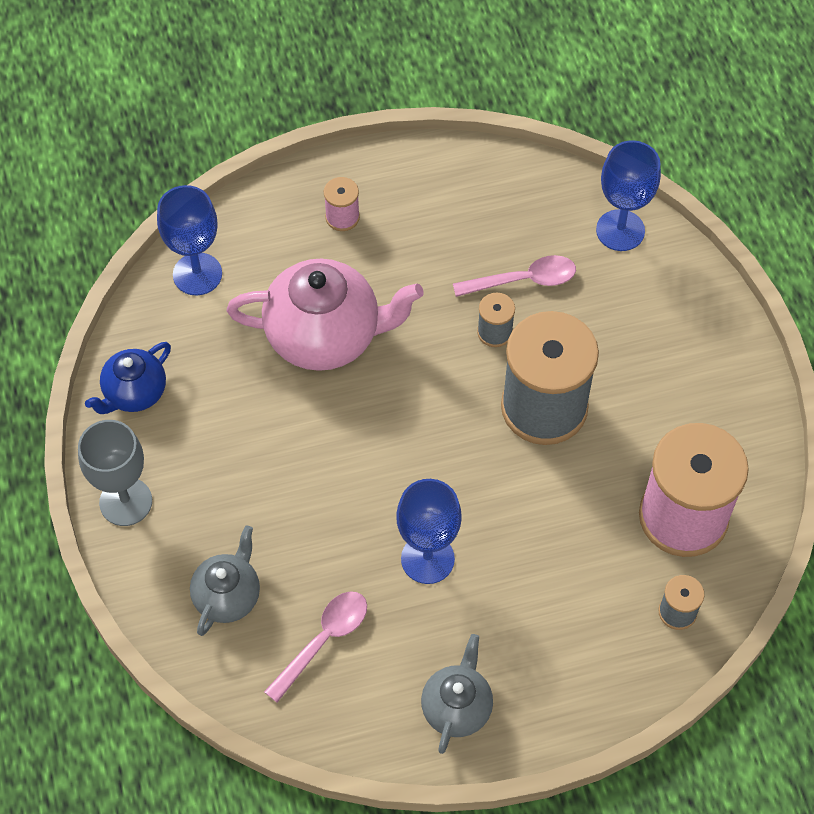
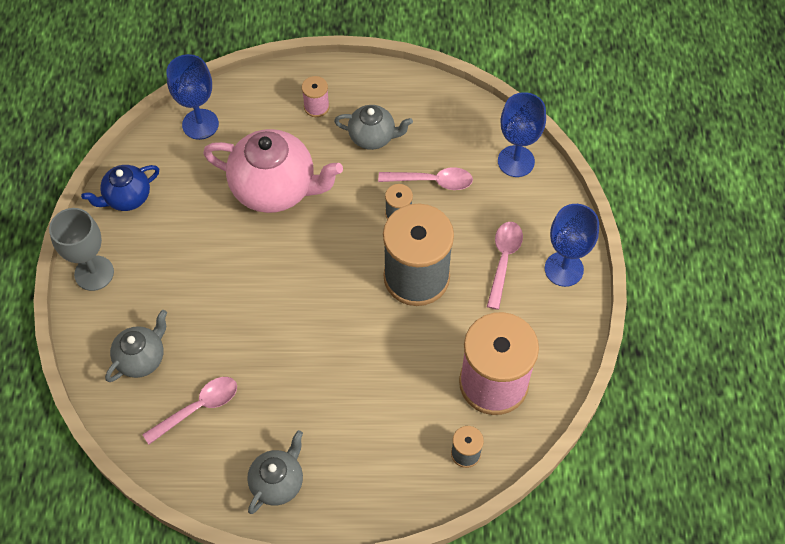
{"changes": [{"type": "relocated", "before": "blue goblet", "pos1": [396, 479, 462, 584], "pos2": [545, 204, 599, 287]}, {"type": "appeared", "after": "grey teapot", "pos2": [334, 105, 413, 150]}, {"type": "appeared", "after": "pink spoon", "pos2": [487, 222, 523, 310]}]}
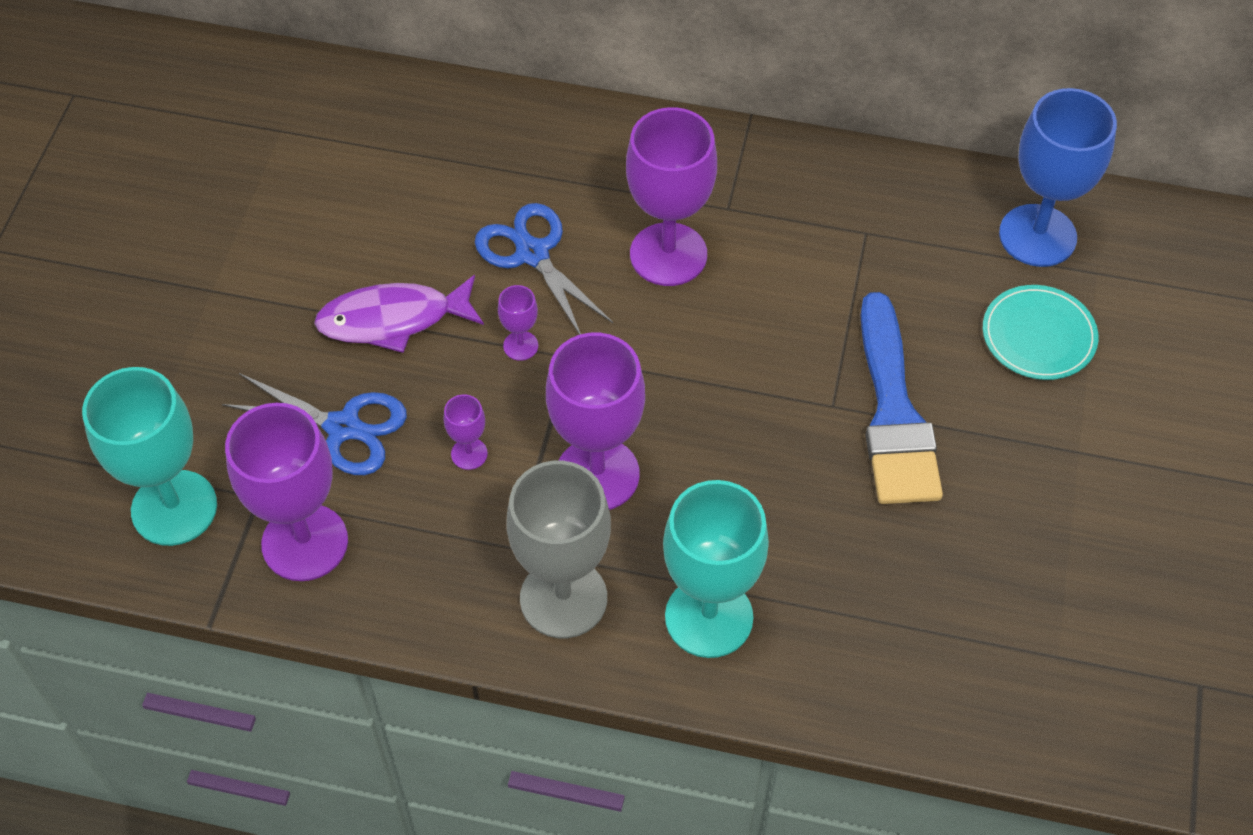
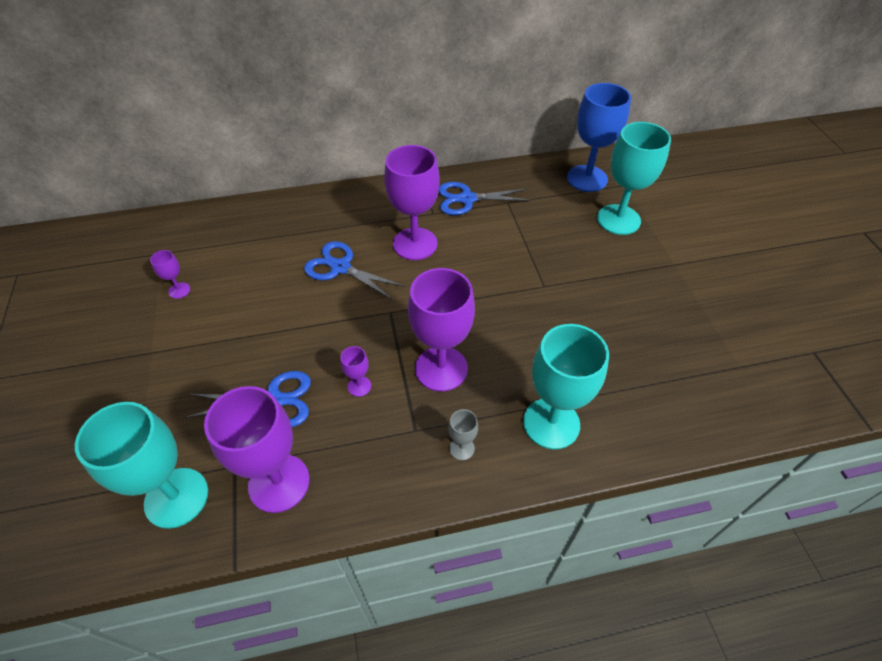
{"changes": [{"type": "missing", "before": "purple fish", "pos1": [314, 275, 484, 353]}, {"type": "relocated", "before": "purple goblet", "pos1": [498, 285, 538, 361], "pos2": [150, 250, 190, 299]}, {"type": "exchanged", "before": "turquoise plate", "after": "turquoise goblet", "pos1": [983, 285, 1099, 380], "pos2": [597, 122, 671, 235]}, {"type": "missing", "before": "blue brush", "pos1": [860, 292, 943, 504]}, {"type": "size", "before": "grey goblet", "pos1": [506, 461, 611, 638], "pos2": [448, 409, 478, 460], "scale": 0.44}, {"type": "appeared", "after": "blue scissors", "pos2": [439, 182, 532, 215]}]}
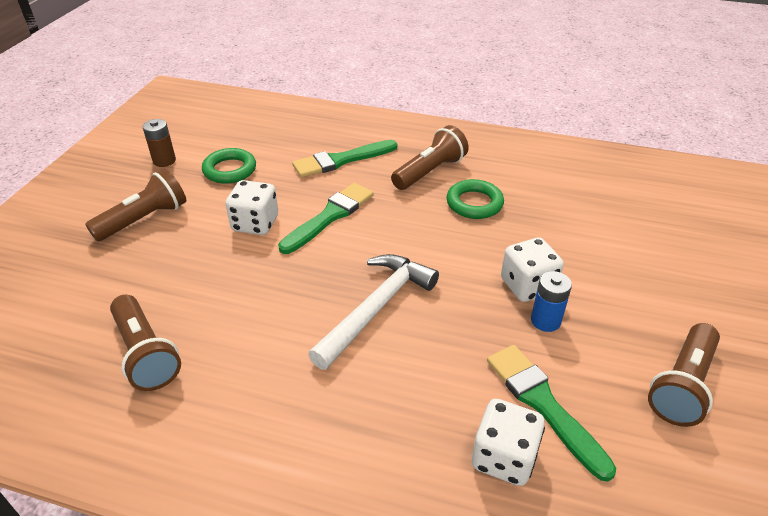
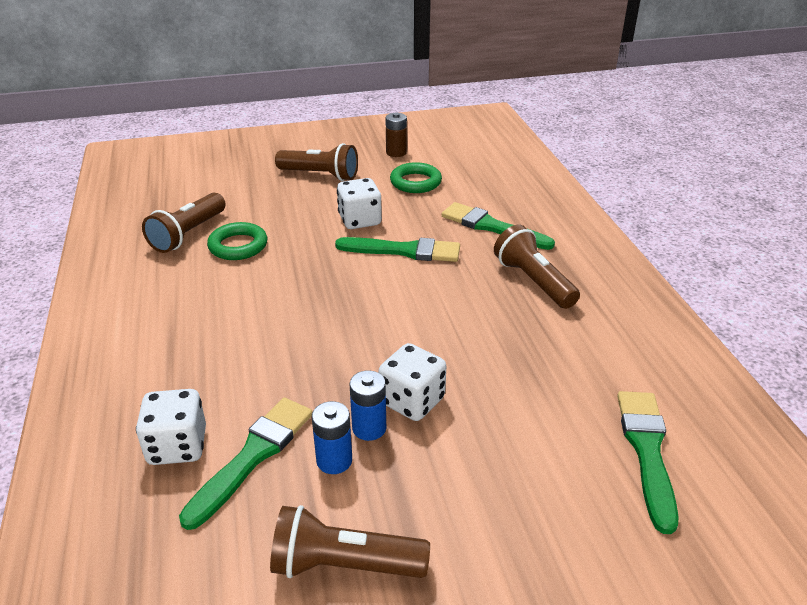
{"changes": [{"type": "spun", "before": "brown flashlight", "pos1": [391, 125, 469, 190], "pos2": [494, 225, 580, 309], "turn": -135}, {"type": "relocated", "before": "green ring", "pos1": [446, 179, 504, 219], "pos2": [207, 222, 267, 260]}, {"type": "missing", "before": "white hammer", "pos1": [308, 254, 439, 370]}, {"type": "appeared", "after": "green brush", "pos2": [617, 391, 679, 534]}, {"type": "appeared", "after": "blue battery", "pos2": [312, 401, 352, 474]}]}
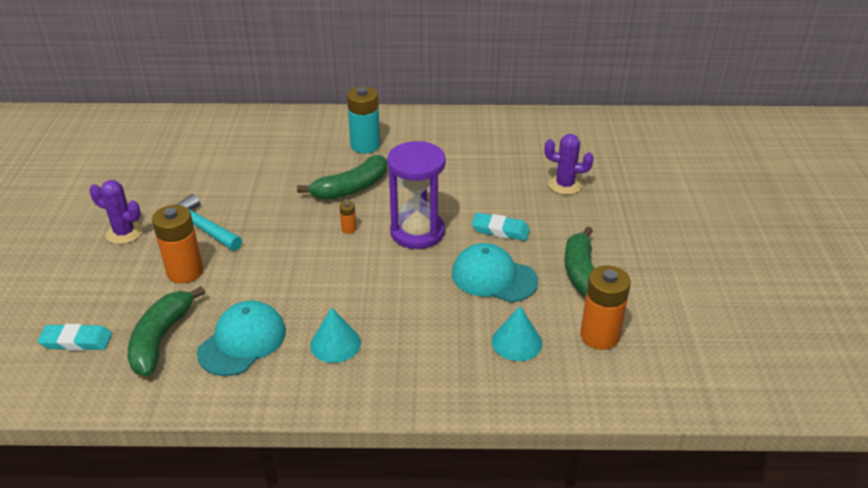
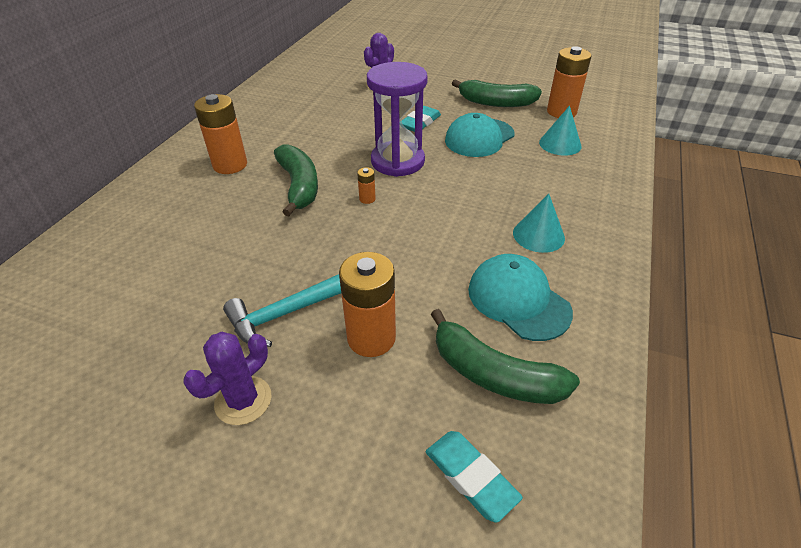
{"changes": [{"type": "colour", "before": "turquoise battery", "after": "orange battery", "pos1": [347, 86, 380, 153], "pos2": [194, 94, 247, 174]}, {"type": "spun", "before": "turquoise eraser", "pos1": [37, 324, 112, 351], "pos2": [426, 431, 523, 523], "turn": -60}]}
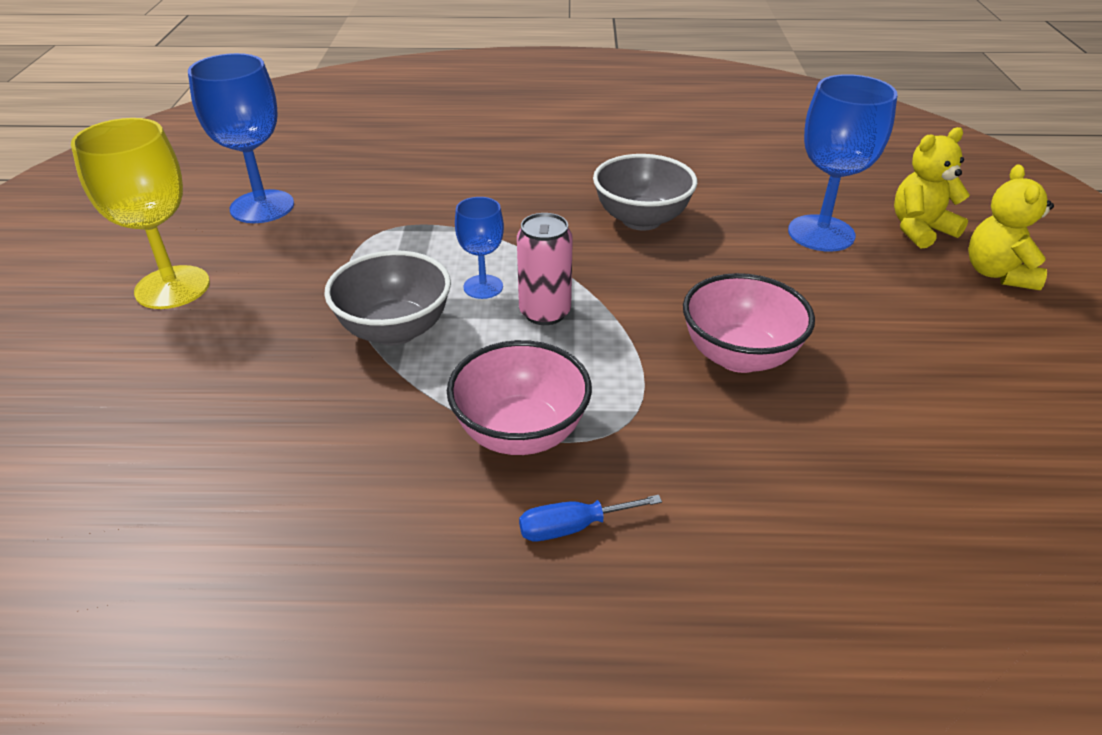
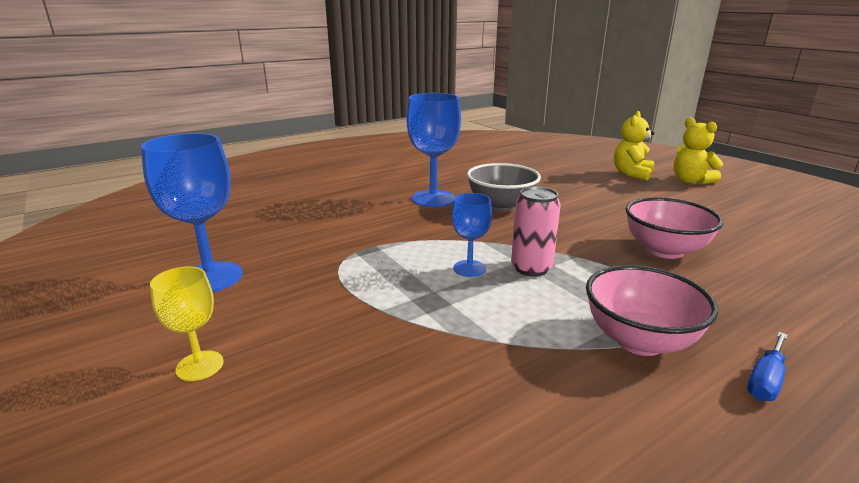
{"changes": [{"type": "relocated", "before": "blue goblet", "pos1": [788, 74, 897, 252], "pos2": [407, 93, 461, 207]}, {"type": "size", "before": "yellow goblet", "pos1": [71, 118, 210, 309], "pos2": [150, 266, 224, 381], "scale": 0.56}, {"type": "missing", "before": "grey bowl", "pos1": [324, 250, 451, 345]}]}
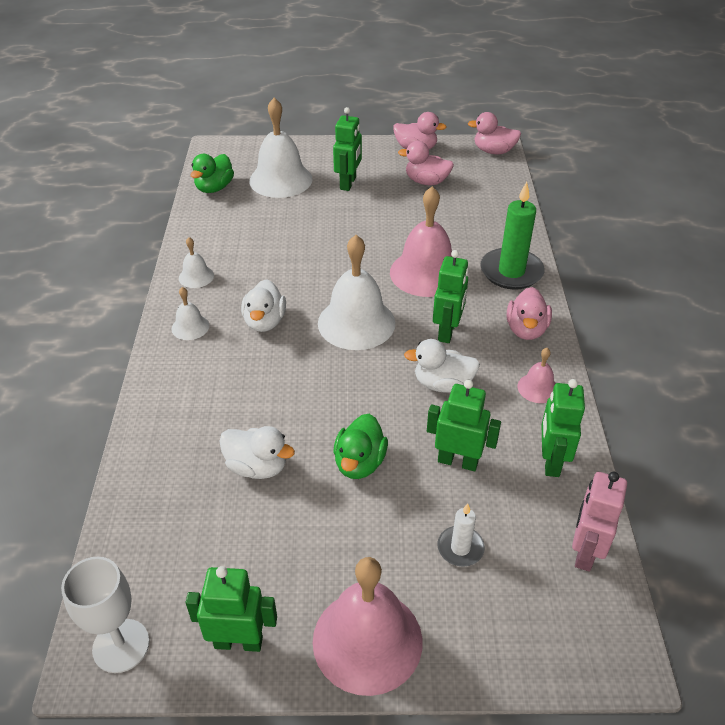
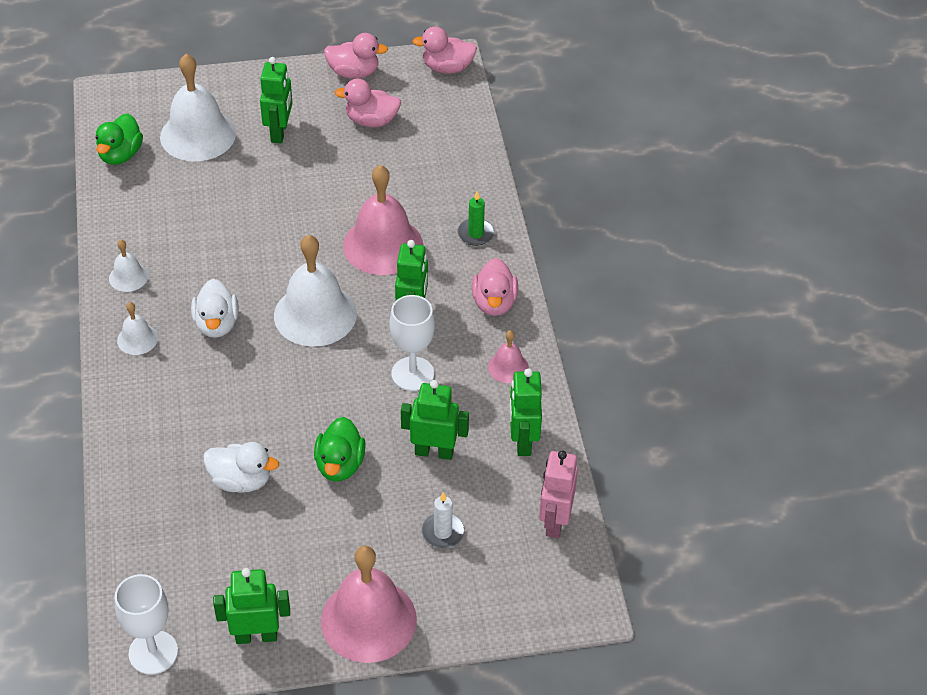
{"changes": [{"type": "size", "before": "green candle", "pos1": [480, 182, 545, 290], "pos2": [458, 191, 495, 246], "scale": 0.54}, {"type": "exchanged", "before": "white duck", "after": "white goblet", "pos1": [404, 339, 480, 393], "pos2": [390, 295, 435, 391]}]}
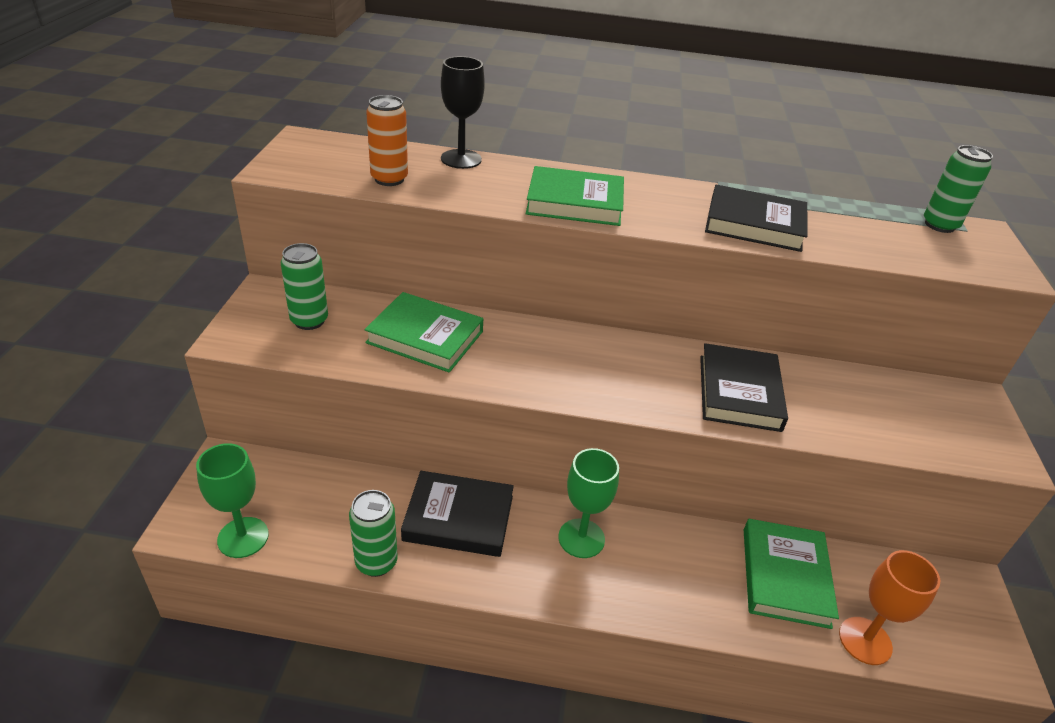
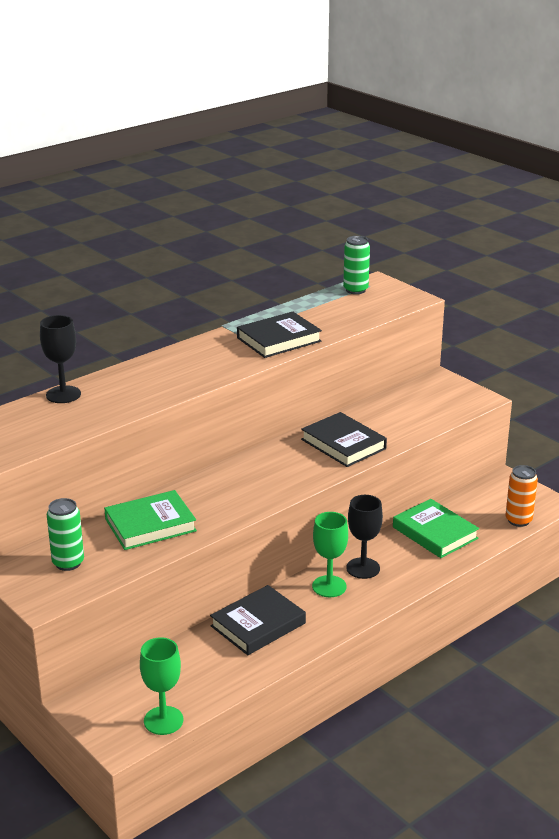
{"changes": [{"type": "relocated", "before": "orange can", "pos1": [366, 95, 408, 186], "pos2": [505, 465, 538, 527]}, {"type": "missing", "before": "green book", "pos1": [526, 166, 624, 226]}, {"type": "missing", "before": "green can", "pos1": [349, 490, 398, 577]}, {"type": "missing", "before": "orange goblet", "pos1": [839, 550, 940, 665]}, {"type": "appeared", "after": "black goblet", "pos2": [346, 495, 383, 579]}]}
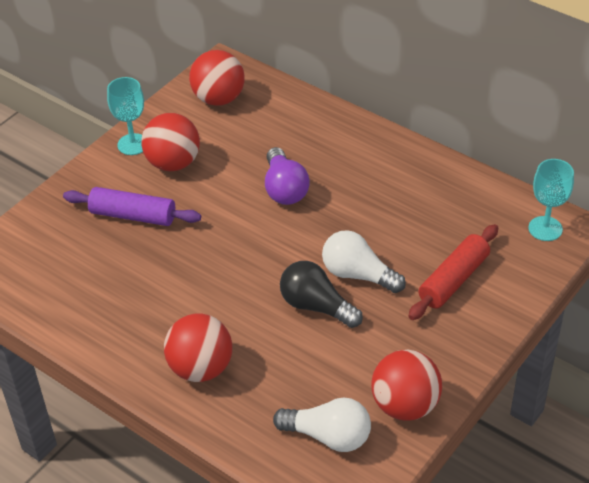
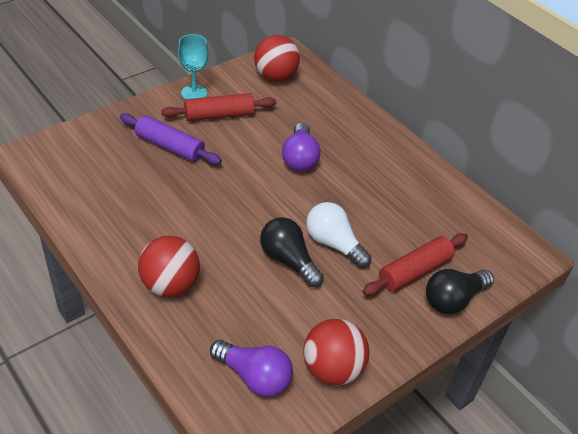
{"changes": [{"type": "exchanged", "before": "red ball", "after": "red rolling pin", "pos1": [141, 113, 200, 171], "pos2": [161, 93, 276, 121]}, {"type": "missing", "before": "turquoise goblet", "pos1": [528, 159, 574, 241]}, {"type": "colour", "before": "white light bulb", "after": "purple light bulb", "pos1": [273, 397, 371, 452], "pos2": [210, 340, 293, 397]}, {"type": "appeared", "after": "black light bulb", "pos2": [426, 269, 494, 314]}]}
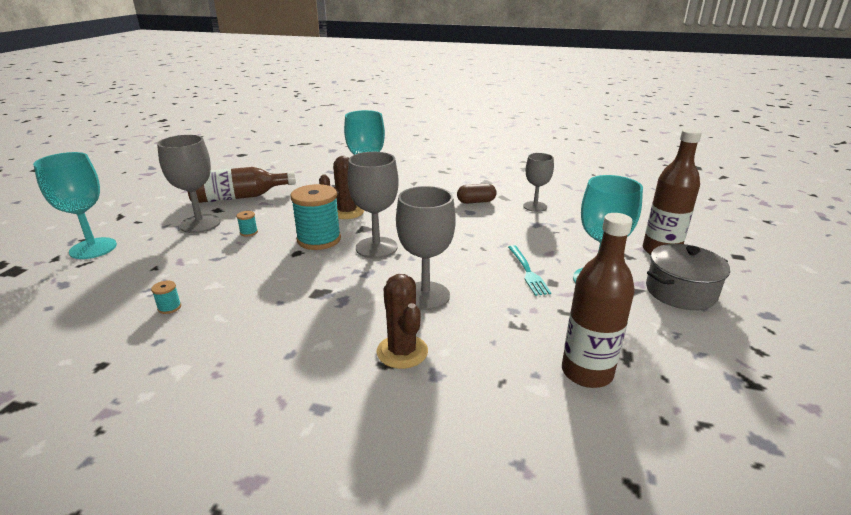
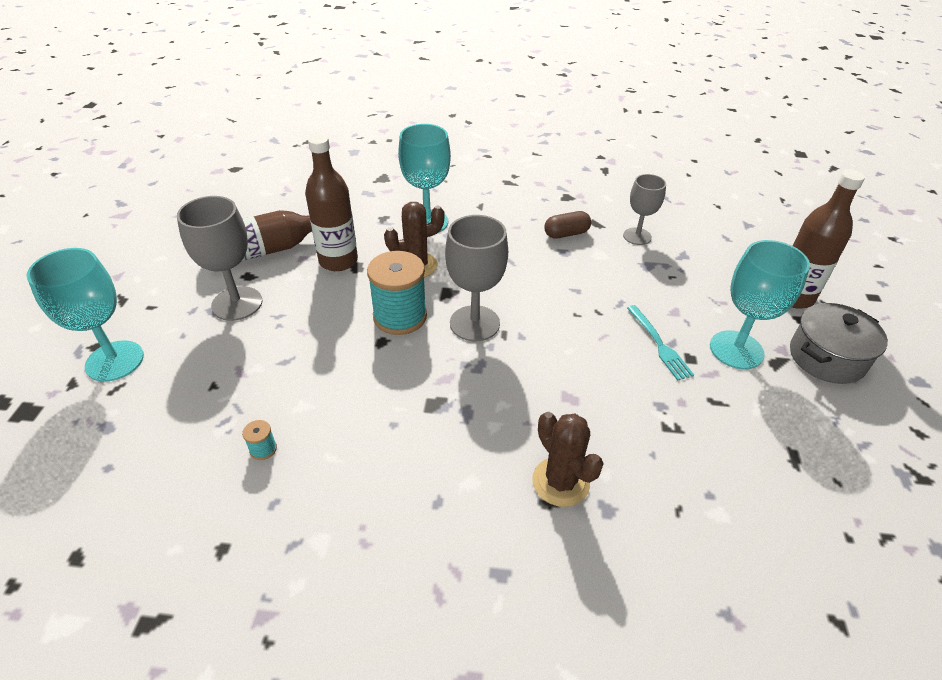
{"changes": [{"type": "missing", "before": "grey goblet", "pos1": [396, 186, 456, 310]}, {"type": "missing", "before": "turquoise spool", "pos1": [236, 211, 258, 237]}, {"type": "relocated", "before": "brown bottle", "pos1": [562, 213, 635, 388], "pos2": [305, 134, 358, 271]}]}
